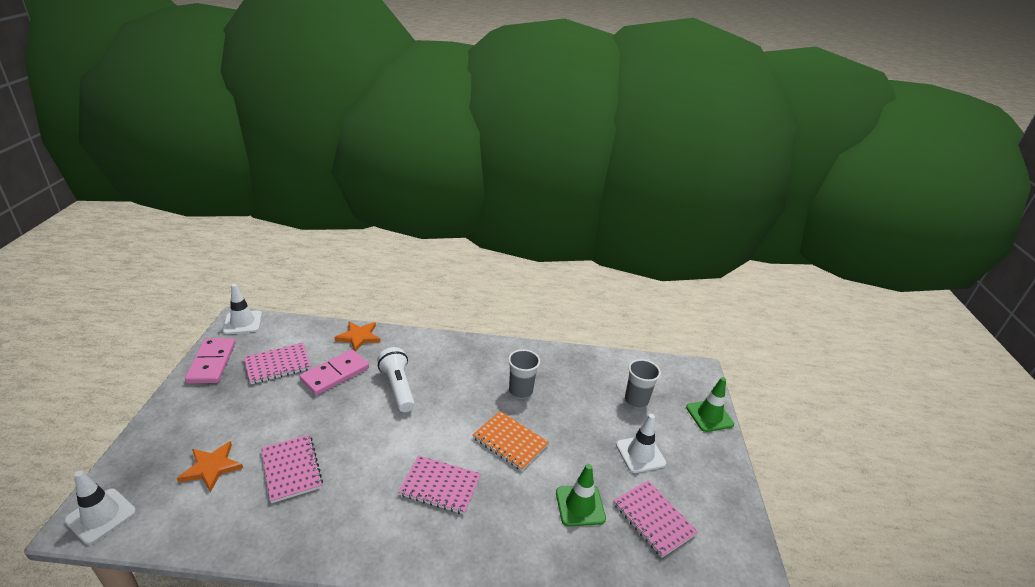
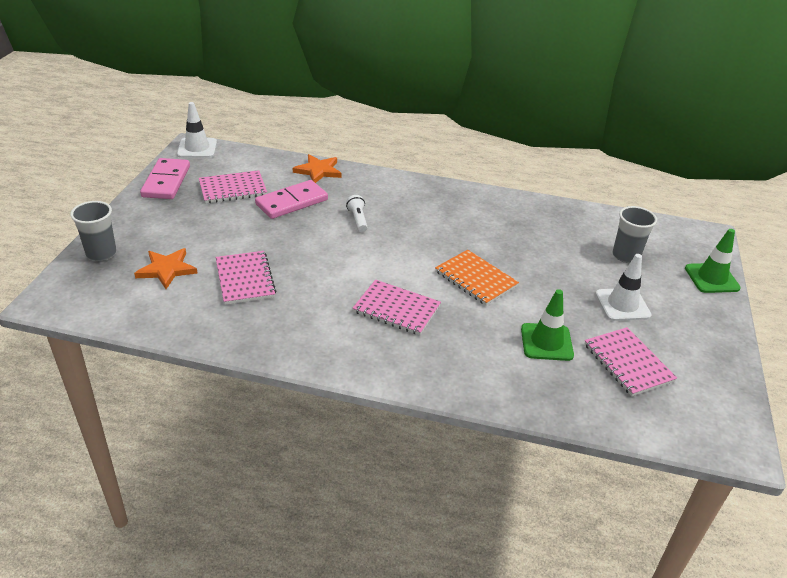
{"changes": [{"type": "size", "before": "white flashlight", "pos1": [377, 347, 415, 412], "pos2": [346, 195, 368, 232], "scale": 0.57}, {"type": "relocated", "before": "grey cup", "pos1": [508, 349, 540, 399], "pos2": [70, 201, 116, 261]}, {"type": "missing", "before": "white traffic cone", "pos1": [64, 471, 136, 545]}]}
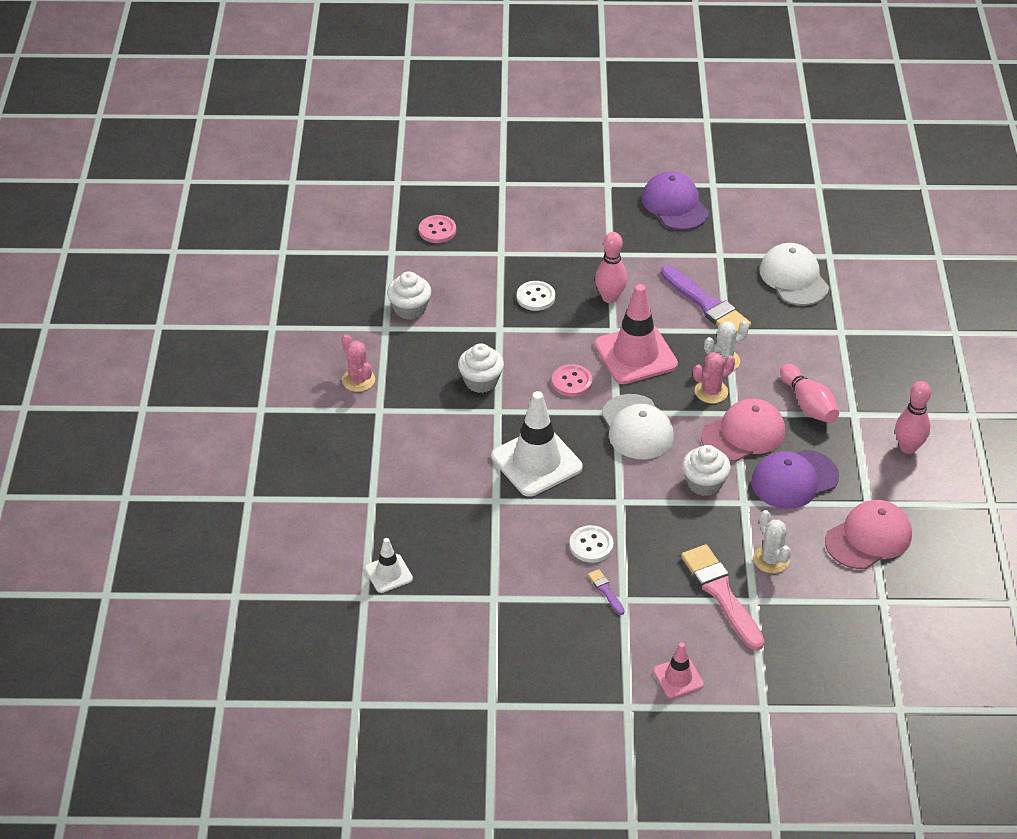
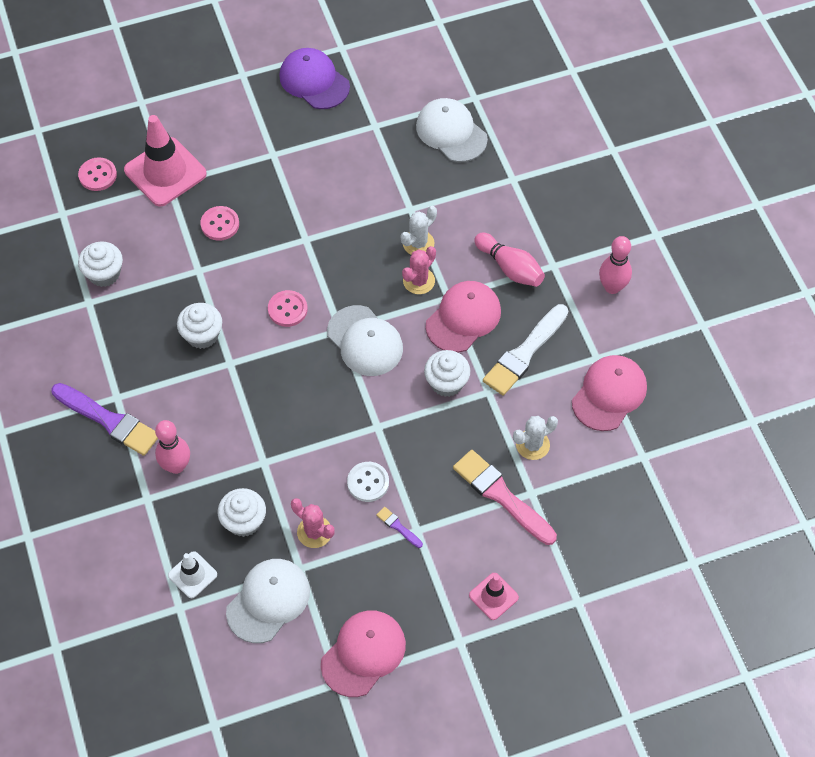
{"changes": [{"type": "relocated", "before": "pink bowling pin", "pos1": [595, 232, 627, 303], "pos2": [155, 420, 190, 474]}, {"type": "relocated", "before": "purple brush", "pos1": [661, 265, 751, 332], "pos2": [52, 383, 158, 456]}, {"type": "colour", "before": "white button", "after": "pink button", "pos1": [517, 281, 555, 311], "pos2": [201, 206, 239, 241]}, {"type": "relocated", "before": "pink traffic cone", "pos1": [594, 284, 678, 384], "pos2": [124, 115, 207, 207]}, {"type": "relocated", "before": "pink cactus", "pos1": [341, 334, 375, 392], "pos2": [291, 498, 335, 548]}, {"type": "missing", "before": "white traffic cone", "pos1": [491, 391, 583, 497]}, {"type": "exchanged", "before": "purple cap", "after": "white brush", "pos1": [751, 450, 839, 509], "pos2": [483, 304, 568, 396]}, {"type": "spun", "before": "white cactus", "pos1": [753, 510, 791, 573], "pos2": [513, 416, 558, 460], "turn": -75}, {"type": "appeared", "after": "white cupcake", "pos2": [218, 488, 266, 537]}, {"type": "appeared", "after": "white cap", "pos2": [226, 559, 310, 643]}, {"type": "appeared", "after": "pink cap", "pos2": [321, 610, 406, 697]}]}
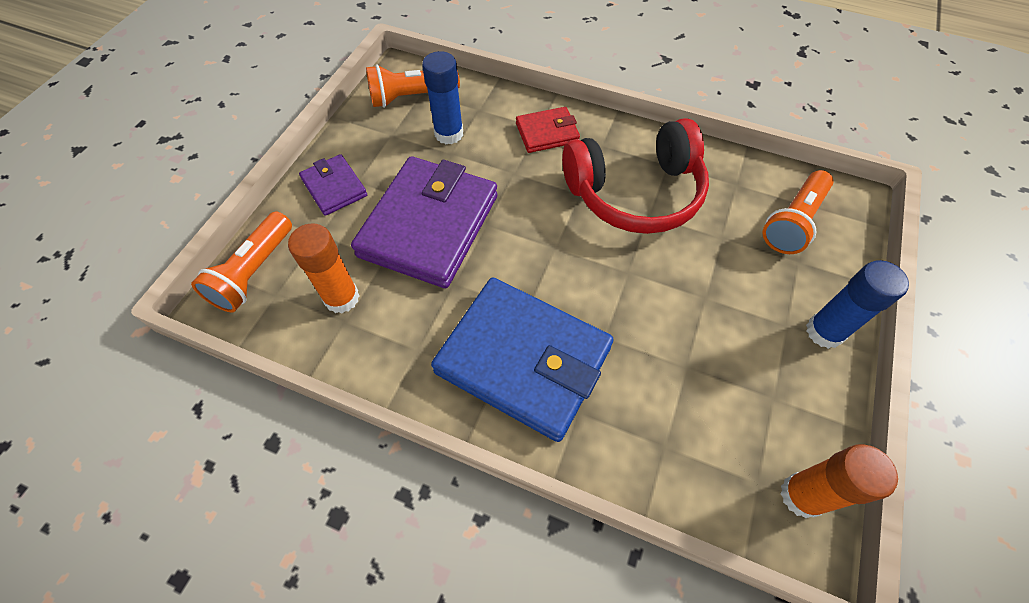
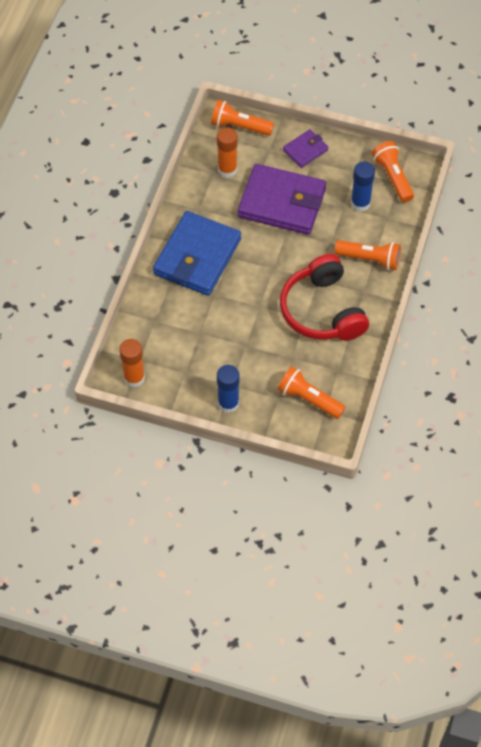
{"changes": [{"type": "exchanged", "before": "red wallet", "after": "orange flashlight", "pos1": [516, 107, 580, 153], "pos2": [335, 240, 401, 270]}]}
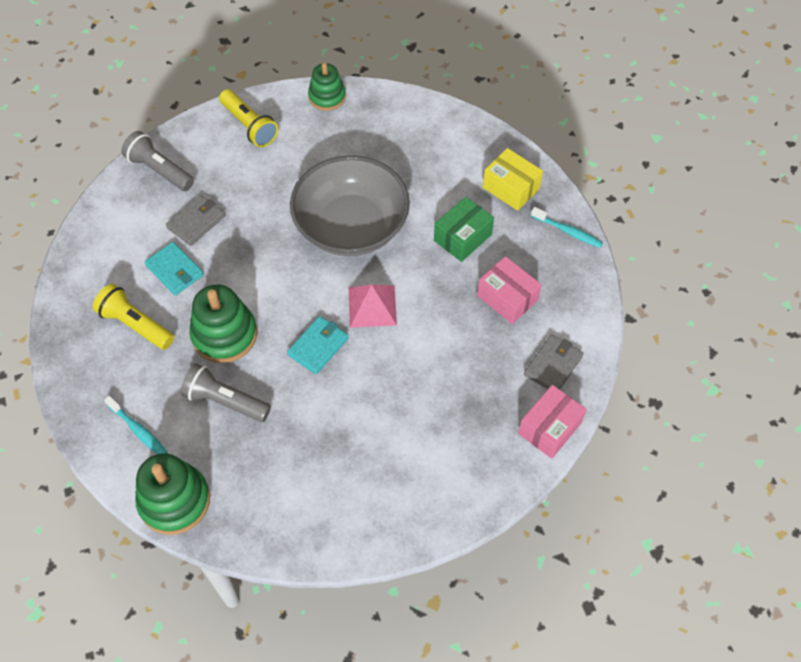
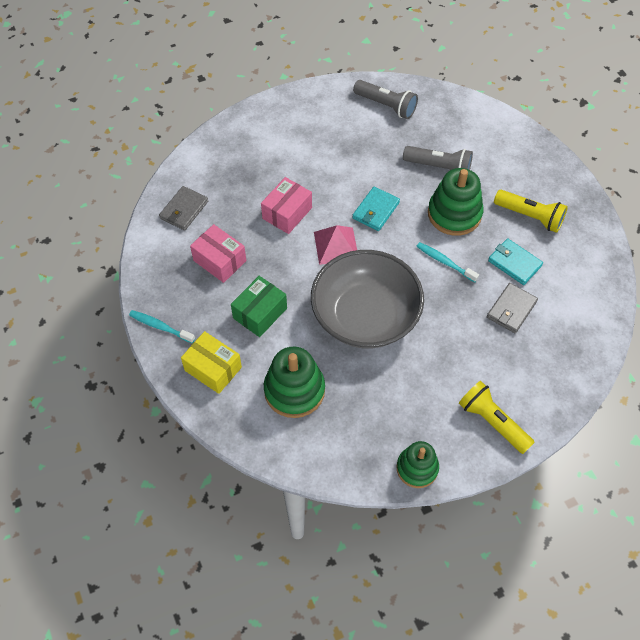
{"changes": [{"type": "relocated", "before": "grey flashlight", "pos1": [121, 131, 194, 191], "pos2": [353, 80, 418, 119]}, {"type": "relocated", "before": "pink box", "pos1": [518, 385, 587, 459], "pos2": [261, 177, 312, 234]}, {"type": "relocated", "before": "turquoise toothbrush", "pos1": [104, 396, 167, 454], "pos2": [416, 242, 479, 282]}, {"type": "relocated", "before": "green stacking toy", "pos1": [135, 453, 210, 535], "pos2": [264, 347, 325, 418]}]}
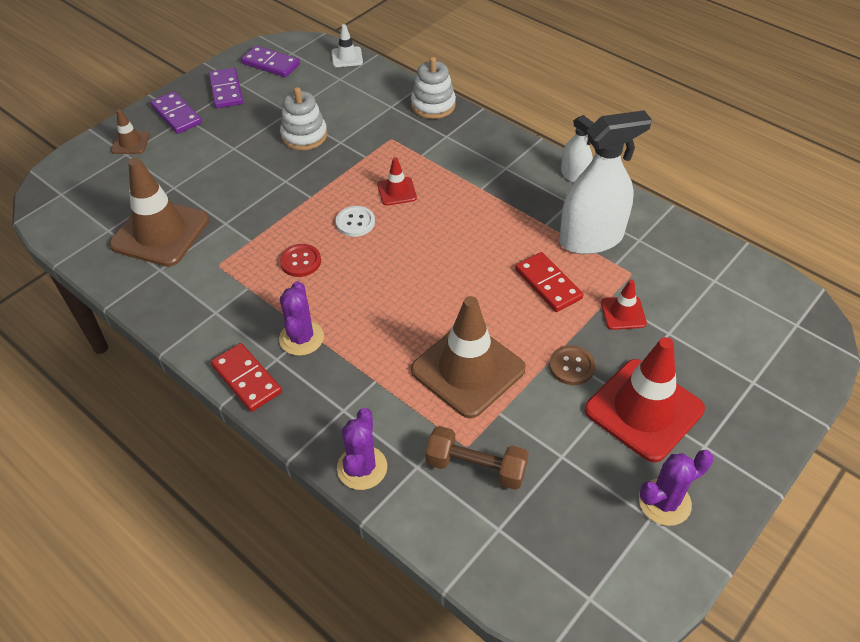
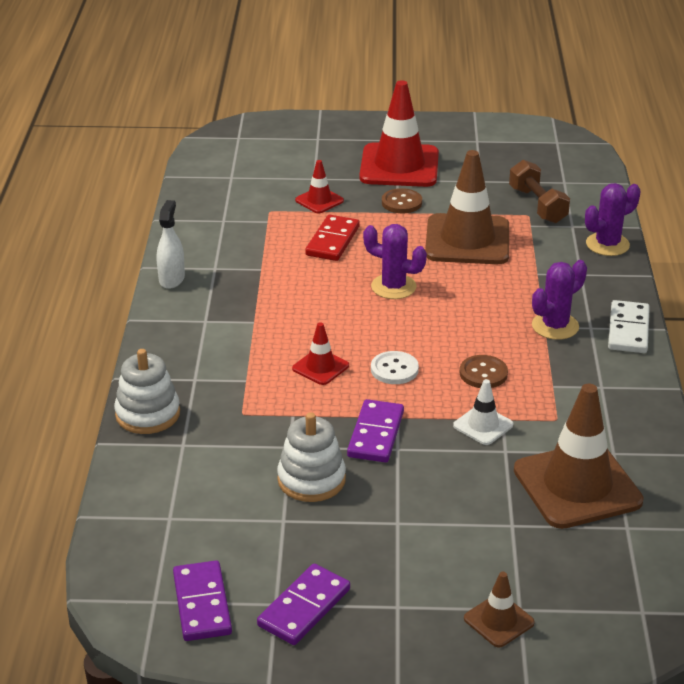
{"changes": [{"type": "relocated", "before": "white traffic cone", "pos1": [331, 24, 363, 67], "pos2": [453, 379, 513, 445]}, {"type": "relocated", "before": "purple domino", "pos1": [150, 91, 202, 134], "pos2": [347, 399, 404, 463]}, {"type": "missing", "before": "white spray bottle", "pos1": [559, 110, 652, 254]}, {"type": "colour", "before": "red button", "after": "brown button", "pos1": [280, 244, 321, 277], "pos2": [460, 355, 508, 388]}, {"type": "colour", "before": "red domino", "after": "white domino", "pos1": [211, 343, 282, 412], "pos2": [608, 300, 650, 353]}, {"type": "relocated", "before": "purple cactus", "pos1": [639, 450, 713, 526], "pos2": [363, 224, 427, 299]}]}
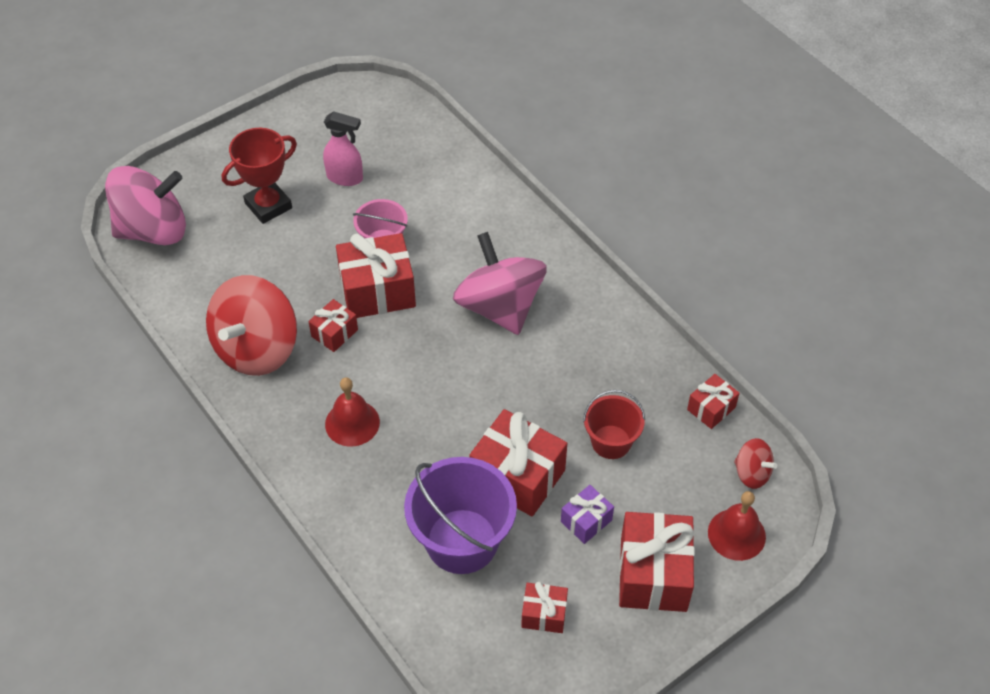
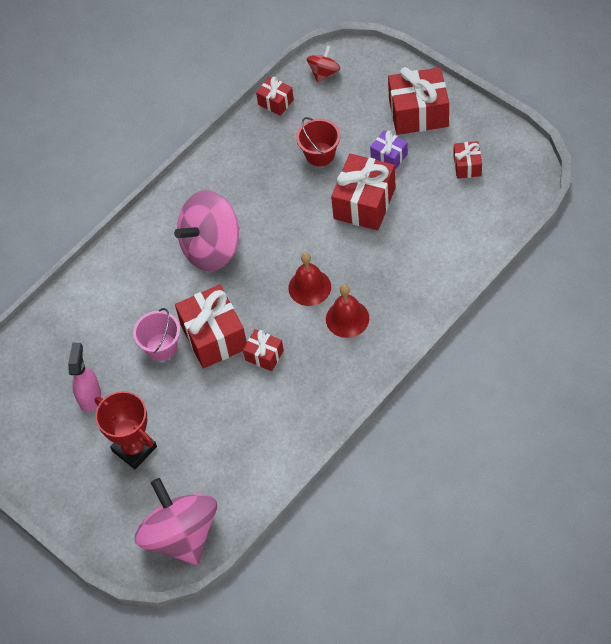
{"changes": [{"type": "missing", "before": "red spinning top", "pos1": [206, 275, 297, 376]}, {"type": "missing", "before": "purple bucket", "pos1": [404, 457, 517, 574]}, {"type": "relocated", "before": "red bell", "pos1": [708, 491, 766, 561], "pos2": [288, 253, 331, 306]}]}
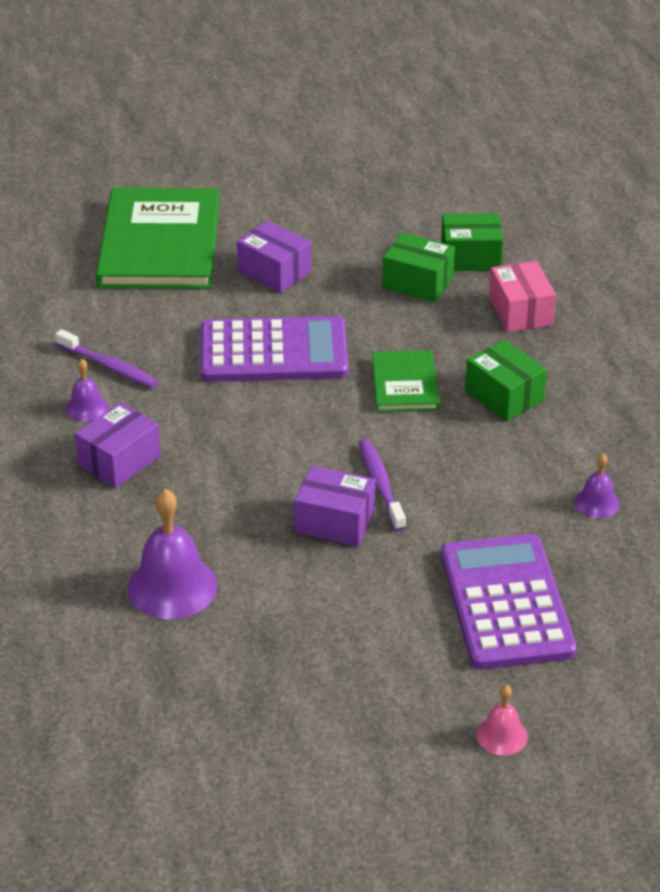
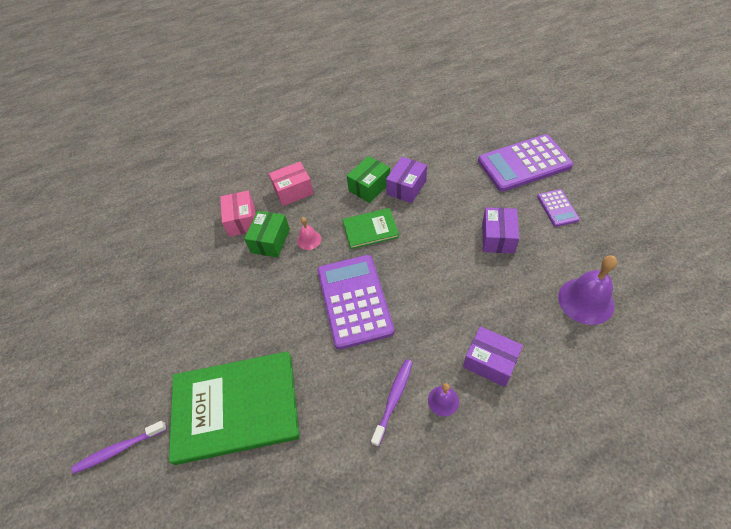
{"changes": [{"type": "colour", "before": "green box", "after": "pink box", "pos1": [441, 213, 503, 271], "pos2": [220, 191, 256, 237]}, {"type": "relocated", "before": "purple box", "pos1": [237, 221, 311, 293], "pos2": [386, 157, 427, 203]}, {"type": "relocated", "before": "purple toothbrush", "pos1": [359, 439, 406, 531], "pos2": [71, 421, 167, 474]}, {"type": "missing", "before": "purple bell", "pos1": [575, 453, 620, 519]}, {"type": "relocated", "before": "pink bell", "pos1": [476, 685, 528, 756], "pos2": [297, 217, 321, 250]}, {"type": "appeared", "after": "purple calculator", "pos2": [537, 189, 580, 227]}]}
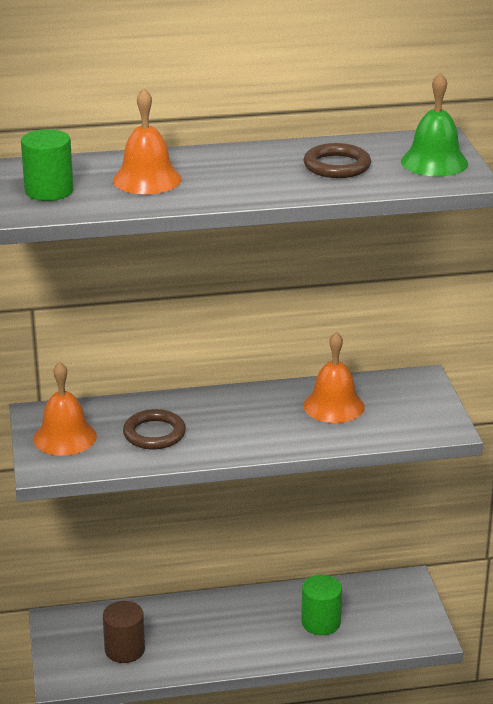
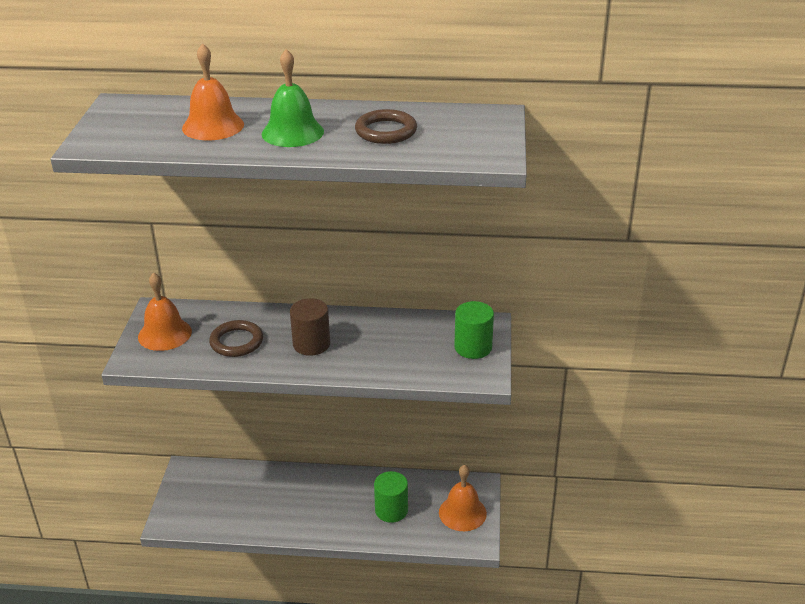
{"changes": [{"type": "relocated", "before": "green bell", "pos1": [401, 72, 468, 177], "pos2": [262, 49, 324, 147]}, {"type": "relocated", "before": "green cylinder", "pos1": [21, 129, 74, 201], "pos2": [454, 301, 494, 359]}, {"type": "relocated", "before": "orange bell", "pos1": [303, 332, 364, 423], "pos2": [439, 465, 487, 531]}, {"type": "relocated", "before": "brown cylinder", "pos1": [103, 601, 145, 663], "pos2": [290, 298, 330, 356]}]}
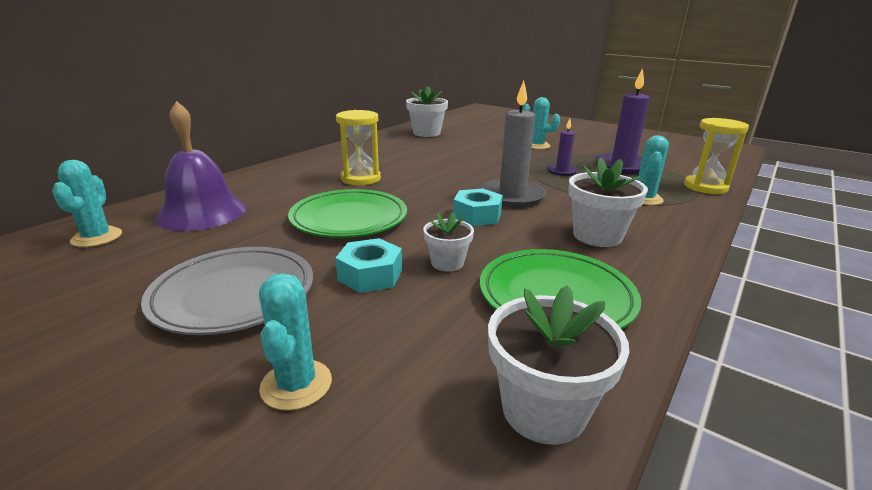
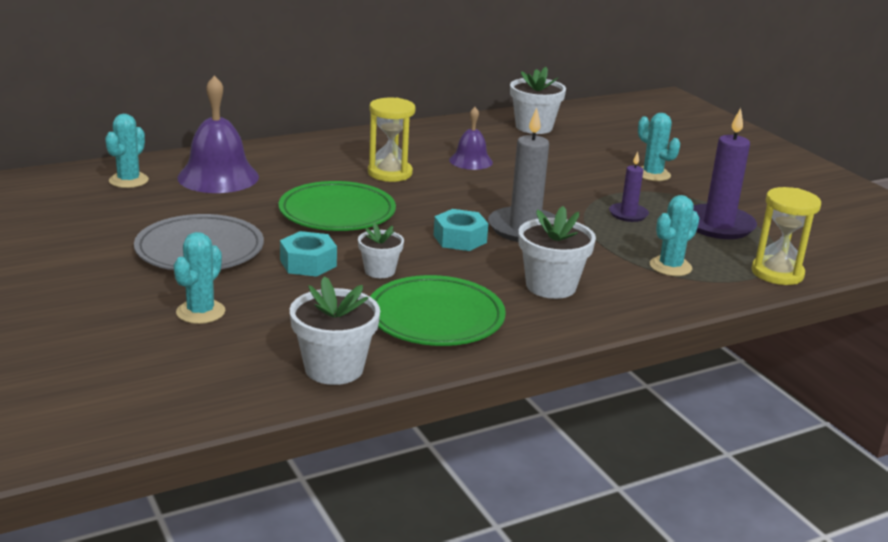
{"changes": [{"type": "appeared", "after": "purple bell", "pos2": [449, 107, 493, 170]}]}
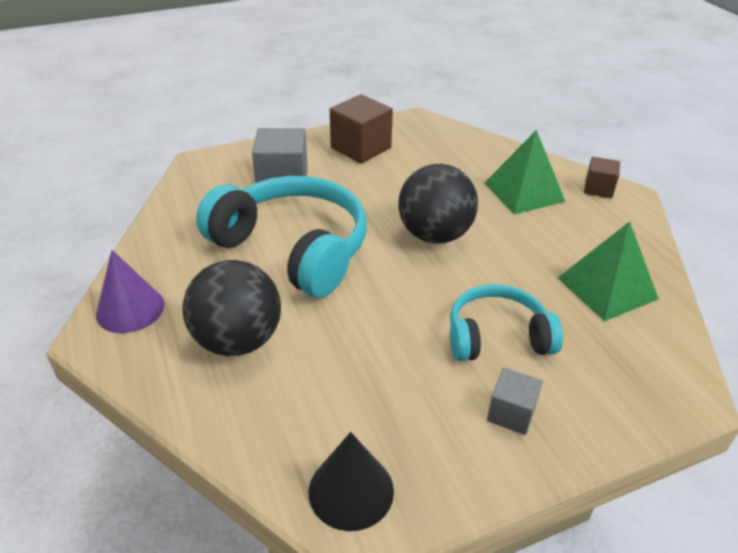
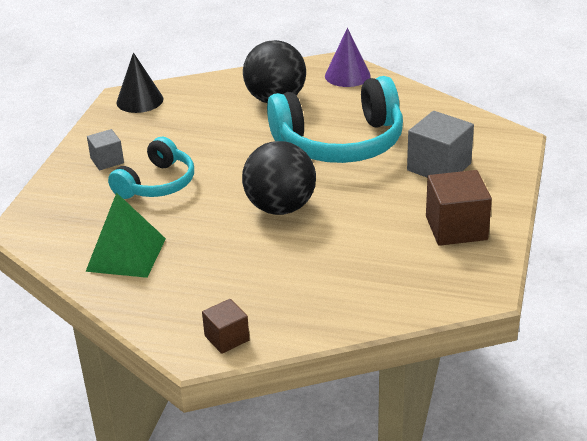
{"changes": [{"type": "missing", "before": "green pyramid", "pos1": [484, 130, 565, 214]}]}
